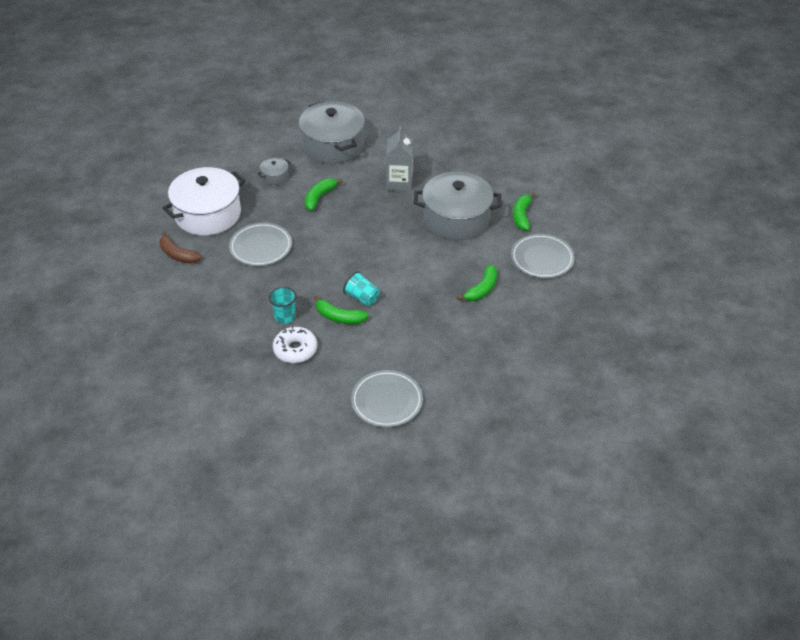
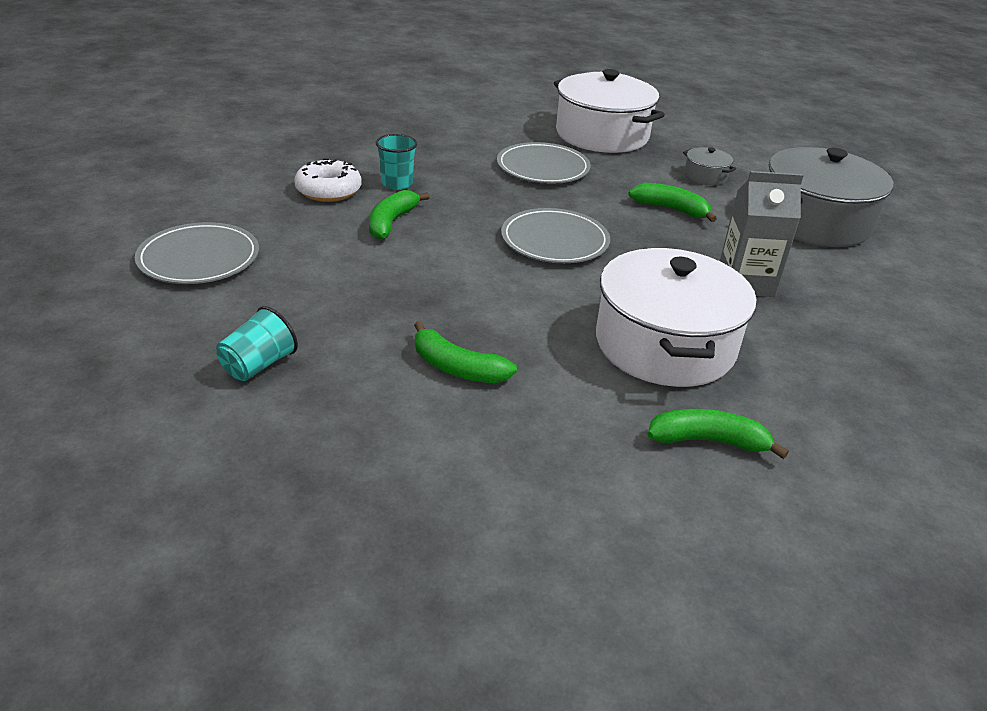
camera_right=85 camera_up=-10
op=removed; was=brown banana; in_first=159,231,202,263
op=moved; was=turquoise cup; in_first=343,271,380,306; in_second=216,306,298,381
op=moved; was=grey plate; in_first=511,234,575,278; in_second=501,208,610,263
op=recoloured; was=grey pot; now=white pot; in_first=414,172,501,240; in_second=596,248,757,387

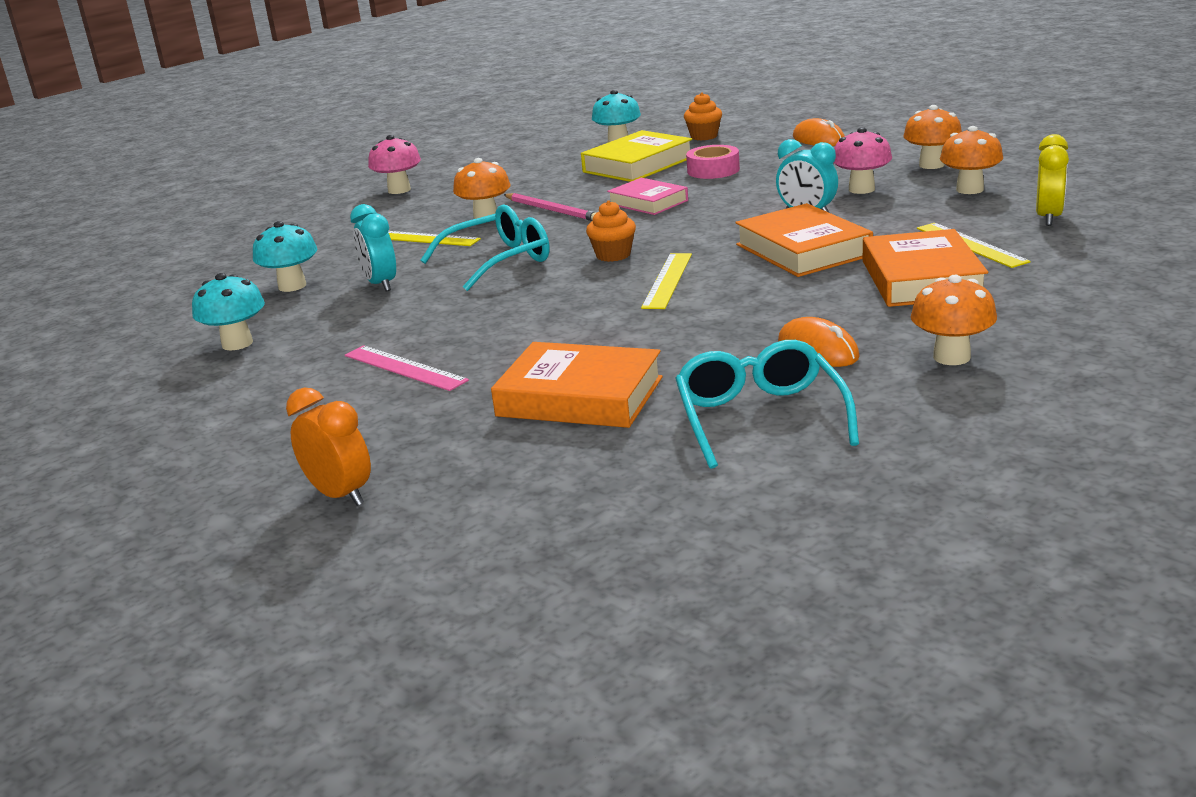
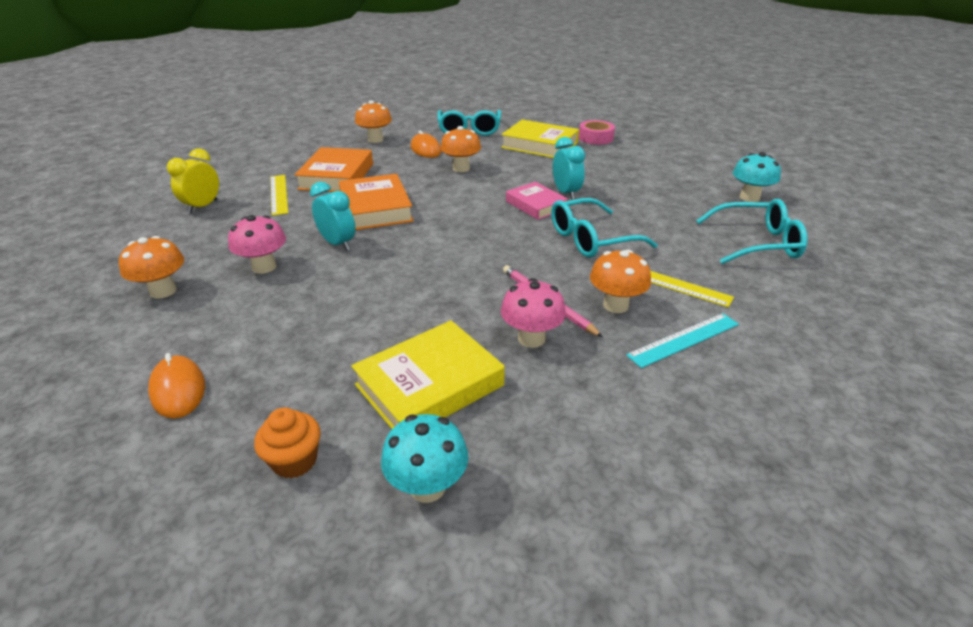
camera_right=-175 camera_up=10
op=removed; was=orange clock; in_first=286,387,371,506
op=removed; was=pink ruler; in_first=345,345,469,391
op=removed; was=orange cupcake; in_first=586,200,636,262
op=removed; was=yellow ruler; in_first=641,253,692,309
op=added; now=turquoise ruler; in_second=626,313,739,368
op=moved; was=turquoise clock; in_first=350,204,396,292; in_second=553,137,585,200
op=moved; was=pink mushroom; in_first=368,135,421,194; in_second=501,278,566,348
op=moved; was=pink book; in_first=607,178,688,215; in_second=506,182,568,220
op=moved; was=pink tape; in_first=686,145,740,179; in_second=579,120,615,145
op=moved; was=orange mushroom; in_first=940,126,1003,194; in_second=440,126,481,172
op=replaced; was=turquoise mushroom; now=turquoise glasses; in_first=253,221,317,292; in_second=696,199,808,264
op=recoloured; was=orange book; now=yellow book; in_first=491,342,663,428; in_second=501,119,579,158

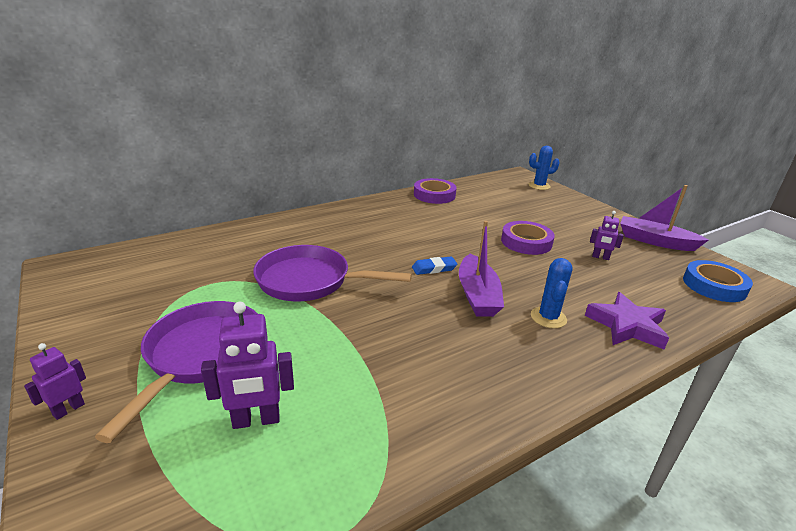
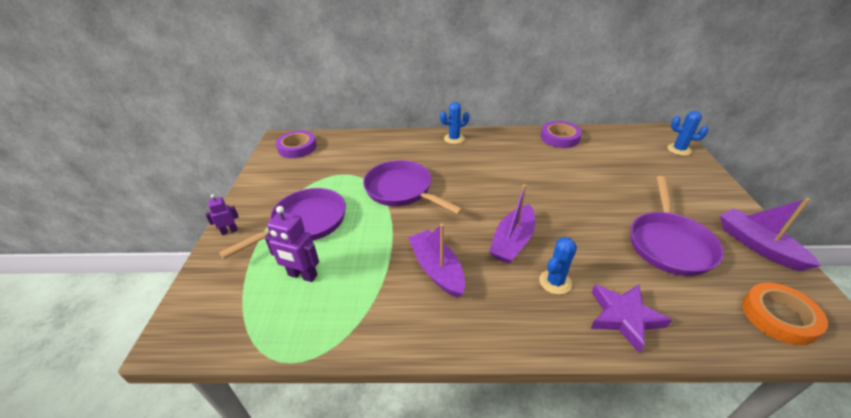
camera_right=35 camera_up=10
op=removed; was=blue eraser; in_first=412,257,457,275
op=added; now=purple boat; in_second=408,223,465,298
op=added; now=blue cactus; in_second=440,102,469,144
op=moved; was=purple tape; in_first=501,221,555,255; in_second=276,131,317,158
op=replaced; was=purple robot; now=purple pan; in_first=590,211,624,260; in_second=630,176,724,276
op=recoloured; was=blue tape; now=orange tape; in_first=683,260,753,302; in_second=742,283,828,345

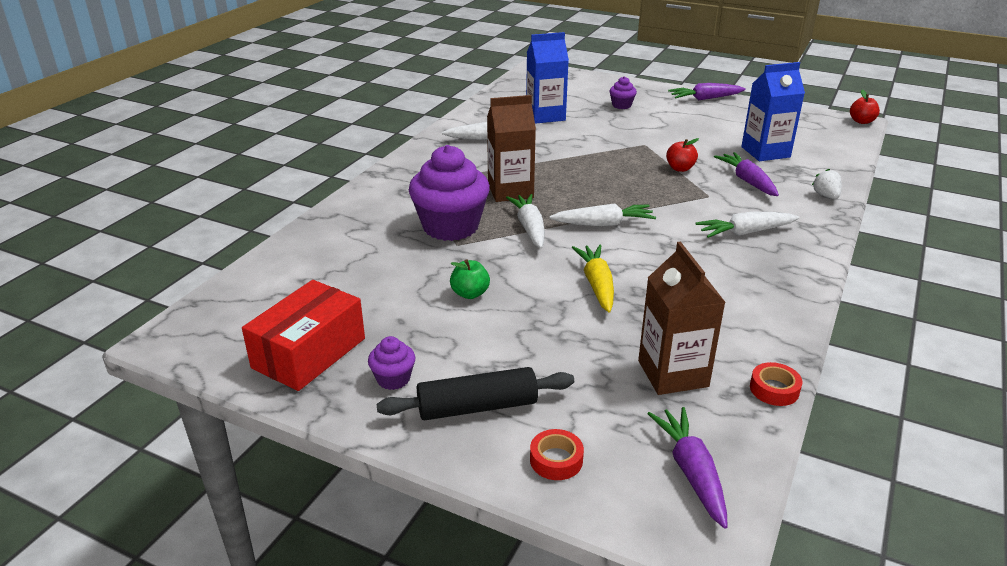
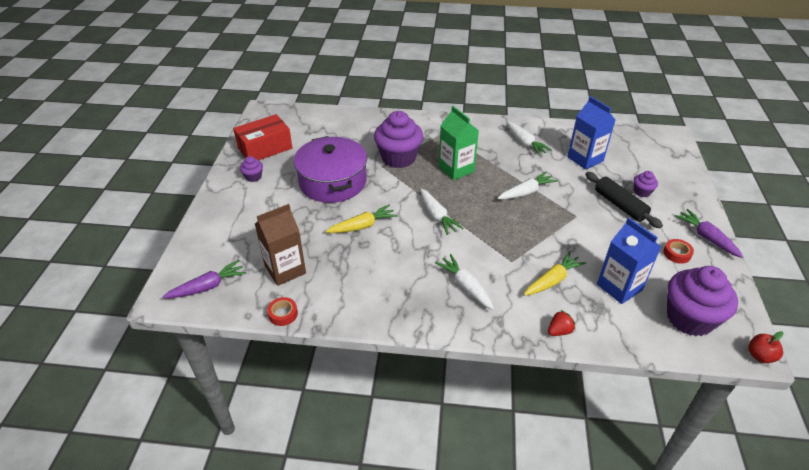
camera_right=70 camera_up=10
op=removed; was=red apple; in_first=666,138,699,172
op=added; now=purple cupcake; in_second=667,266,738,336
op=moved; was=black rolling pin; in_first=376,367,574,420; in_second=585,172,663,228
op=moved; was=white carrot; in_first=506,194,545,249; in_second=497,171,558,199
op=moved; was=red tape; in_first=530,429,584,480; in_second=663,239,694,264
op=replaced; was=green apple; now=purple pot; in_first=450,259,490,299; in_second=293,136,367,203
op=recoloured; was=brown carton; now=green carton; in_first=487,95,536,202; in_second=439,106,479,180
op=recoloured; was=purple carrot; now=yellow carrot; in_first=714,152,779,196; in_second=524,252,586,296
op=recoloured; was=white strawberry; now=red strawberry; in_first=812,169,842,199; in_second=548,310,575,336
op=turned; was=red box; in_first=242,280,365,391; in_second=233,114,293,160; clockwise=-45

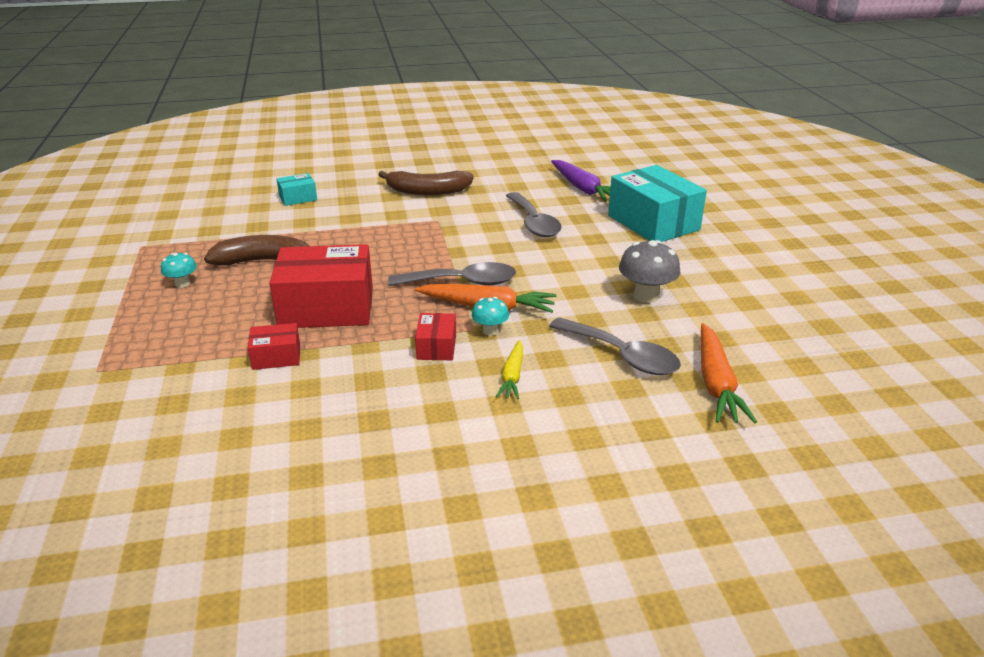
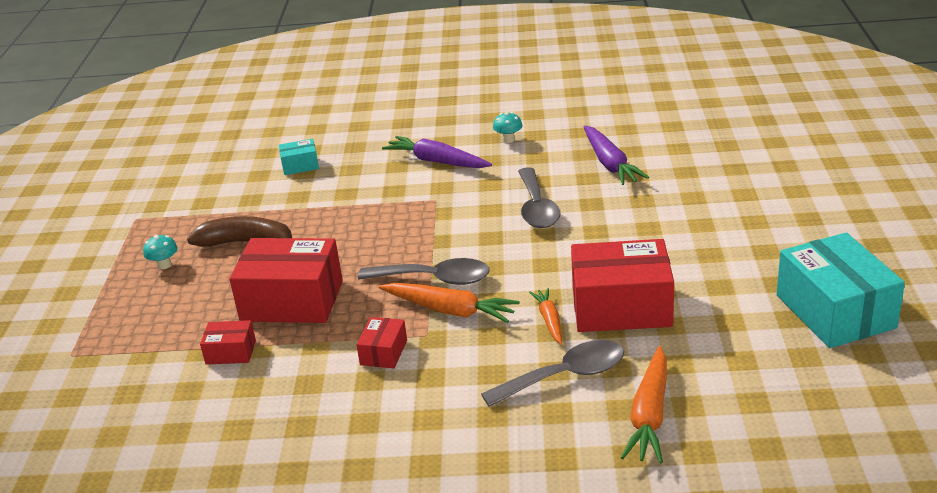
camera_right=15 camera_up=0
op=removed; was=yellow carrot; in_first=496,340,523,399
op=added; now=orange carrot; in_second=529,288,562,345
op=moved; was=turquoise mushroom; in_first=472,297,509,336; in_second=493,112,523,143
op=moved; was=turquoise box; in_first=608,165,707,242; in_second=777,233,905,348
op=replaced; was=brown banana; now=purple carrot; in_first=378,171,474,195; in_second=382,136,492,168
op=replaced; was=grey mushroom; now=red box; in_first=619,240,680,303; in_second=571,239,674,332
op=turned; was=grey spoon; in_first=549,317,681,375; in_second=481,340,624,407; clockwise=-75

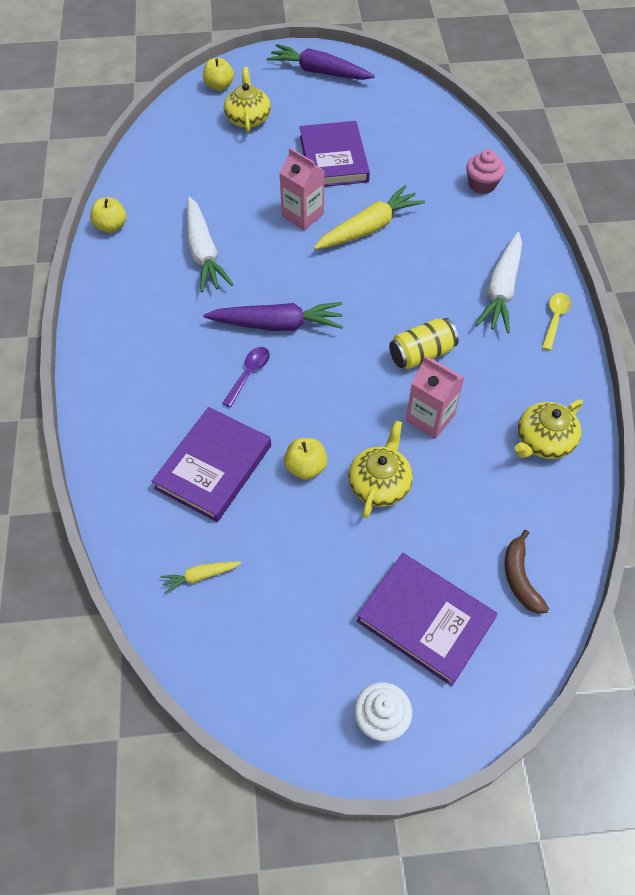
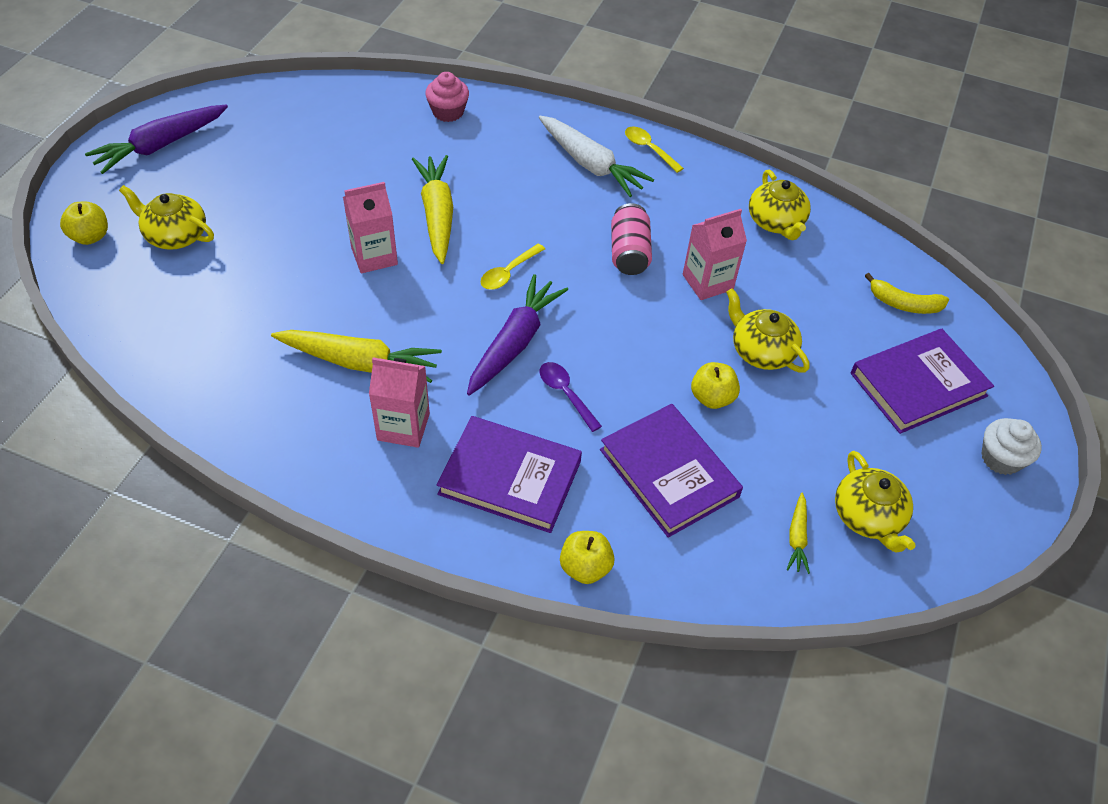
camera_right=-65 camera_up=-5
op=added; now=pink carton; in_second=369,357,430,448
op=added; now=yellow spoon; in_second=481,243,545,290
op=added; now=yellow teapot; in_second=835,451,916,553
op=moved; was=yellow apple; in_first=90,197,126,233; in_second=560,531,614,584
op=moved; was=purple book; in_first=300,121,370,187; in_second=436,416,582,533
op=recoloured; was=white carrot; now=yellow carrot; in_first=187,197,233,293; in_second=271,330,442,383
op=recoloured; was=yellow can; now=pink can; in_first=389,318,459,369; in_second=611,203,652,275
op=recoloured; was=brown banana; now=yellow banana; in_first=505,530,549,613; in_second=865,273,949,314

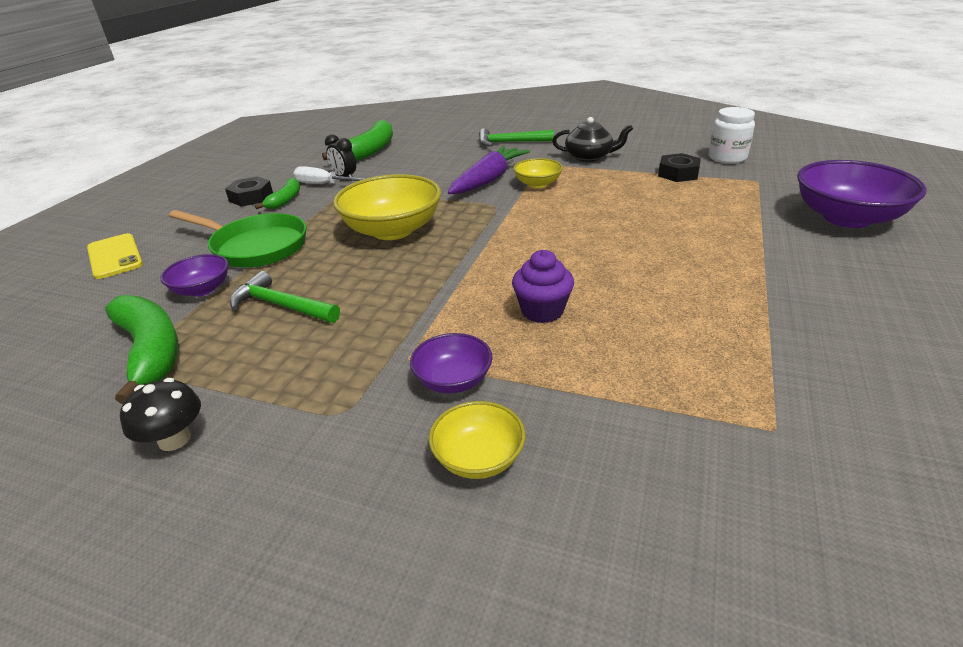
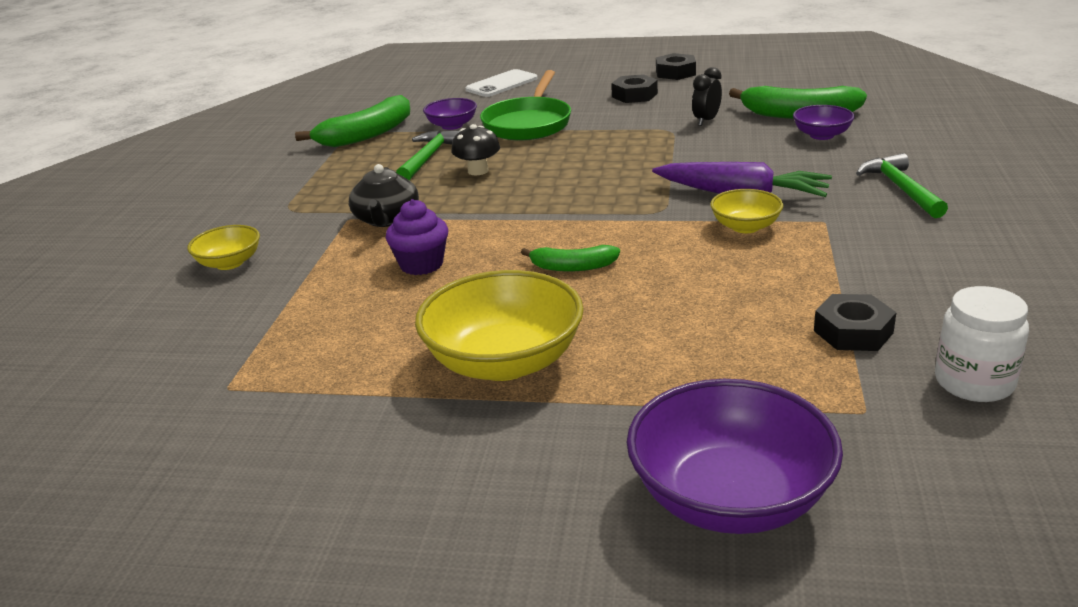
camera_right=80 camera_up=-5
op=removed; was=white screwdriver; in_first=293,166,364,184
op=added; now=black nut; in_second=656,53,696,80
op=moved; was=black mushroom; in_first=120,378,201,451; in_second=451,124,500,175
op=moved; was=green banana; in_first=255,178,300,209; in_second=521,245,620,272
op=moved; was=yellow bowl; in_first=333,174,441,240; in_second=415,270,584,381
op=moved; was=purple bowl; in_first=410,333,493,393; in_second=793,105,855,140
op=moved; was=black teapot; in_first=552,117,633,162; in_second=349,164,419,227
op=recoloured; was=yellow phone; now=white phone; in_first=87,233,143,279; in_second=465,69,538,97

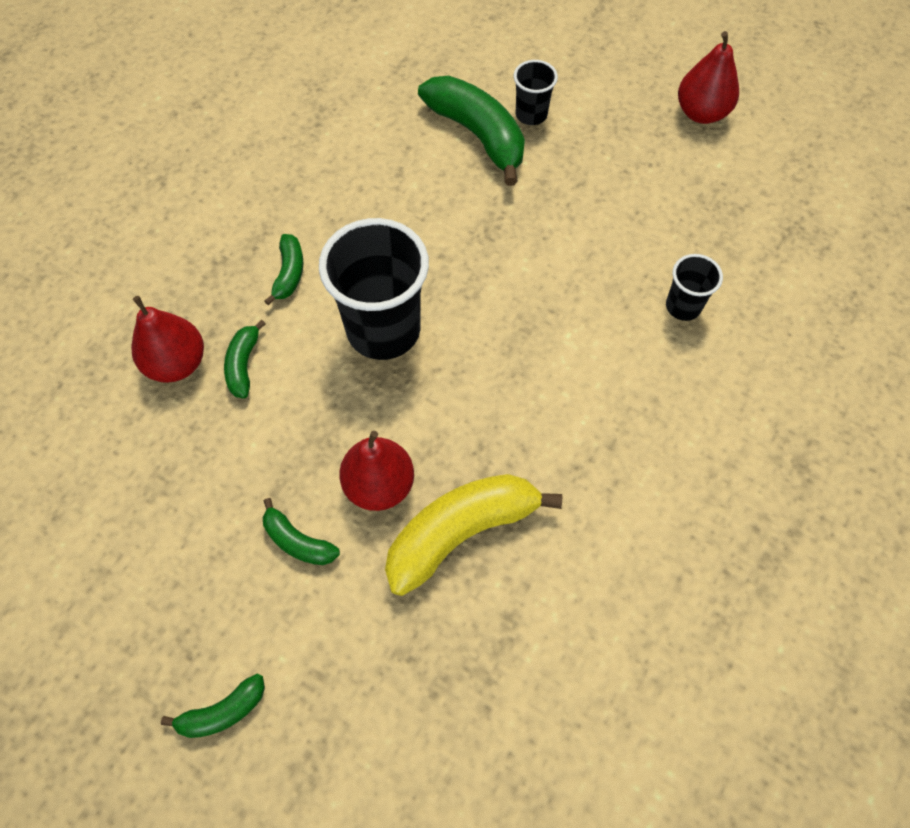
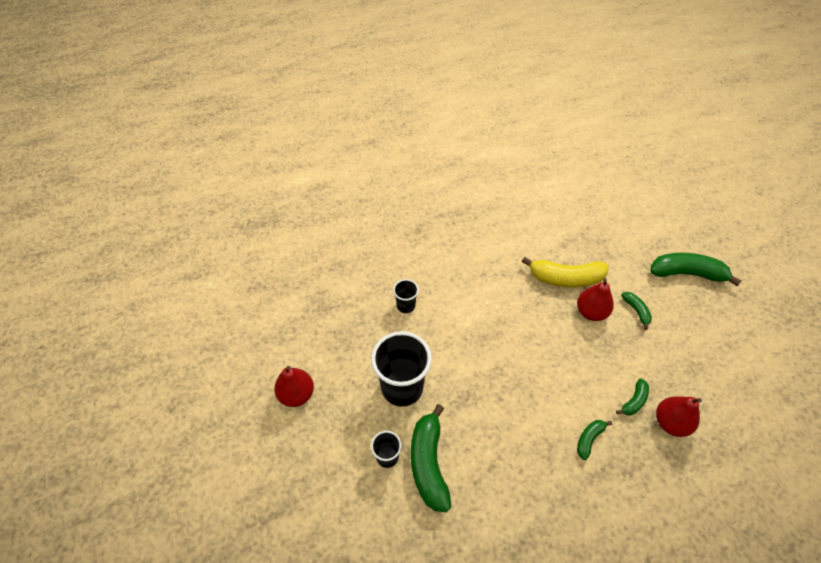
camera_right=-145 camera_up=-10
op=moved; was=black cup; in_first=319,218,429,360; in_second=371,331,432,407
op=resized; was=green banana; in_first=161,674,265,738; in_second=650,253,741,286; ratio=1.99

